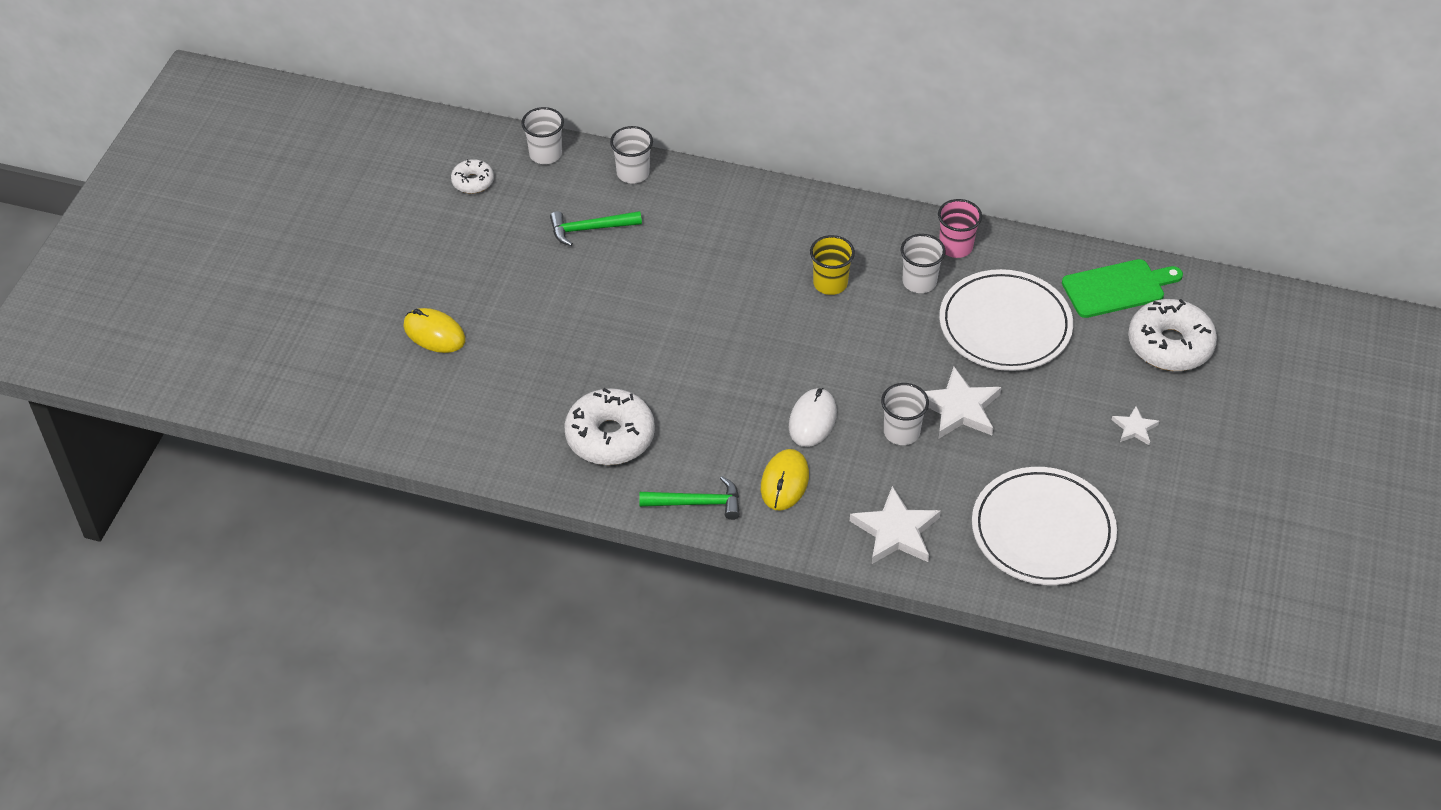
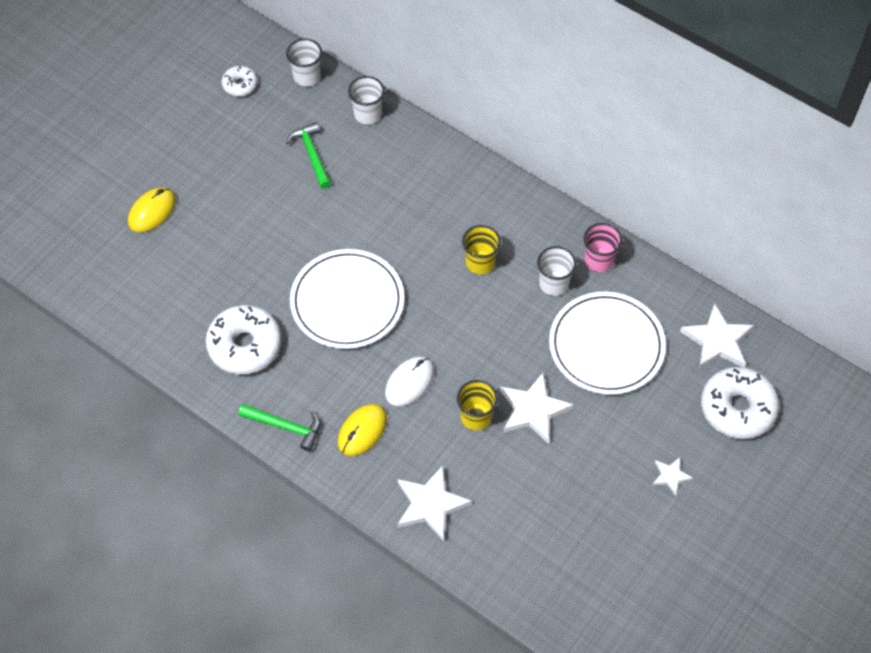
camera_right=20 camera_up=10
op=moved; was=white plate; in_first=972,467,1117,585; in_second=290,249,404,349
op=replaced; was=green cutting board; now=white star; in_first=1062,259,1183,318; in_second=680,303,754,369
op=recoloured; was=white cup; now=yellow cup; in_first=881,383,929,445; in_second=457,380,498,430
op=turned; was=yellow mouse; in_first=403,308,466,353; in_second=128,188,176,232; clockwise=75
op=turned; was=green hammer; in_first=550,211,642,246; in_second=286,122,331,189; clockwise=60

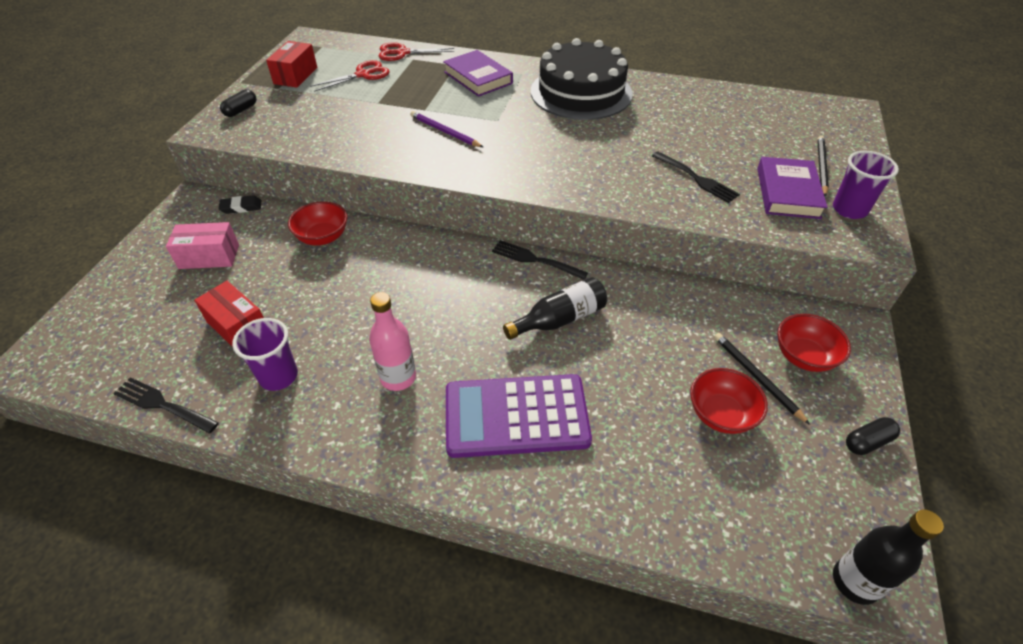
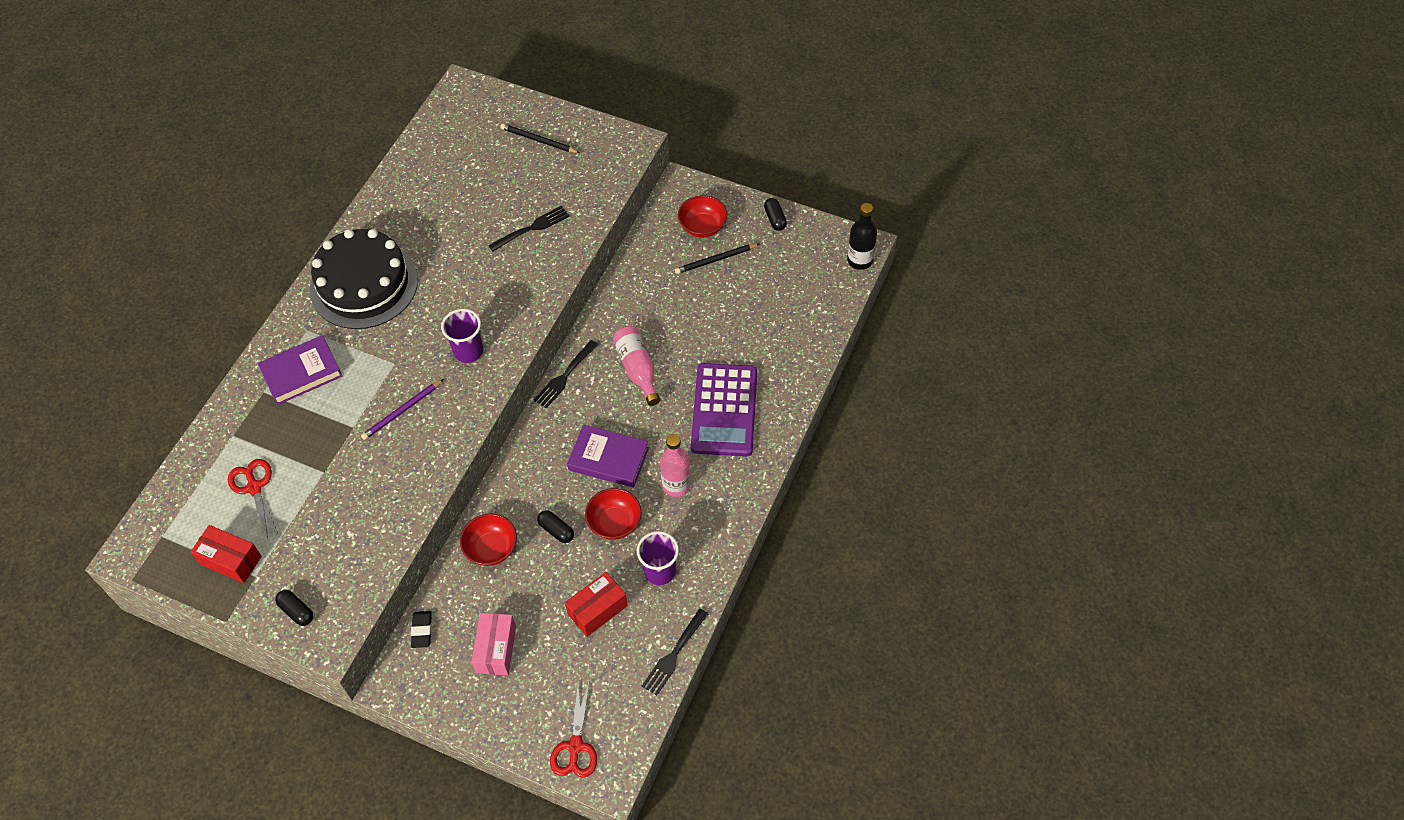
camera_right=-80 camera_up=10
op=added; now=black capsule; in_second=537,510,574,543
op=moved; was=red scissors; in_first=379,42,454,61; in_second=550,680,597,778
op=moved; was=red bowl; in_first=690,368,768,434; in_second=585,488,642,540
op=moved; was=purple book; in_first=757,157,827,219; in_second=567,425,649,488
op=moved; was=purple cup; in_first=833,151,899,219; in_second=441,309,483,363
op=recoloured; was=black bottle; now=pink bottle; in_first=503,277,607,340; in_second=613,326,660,406

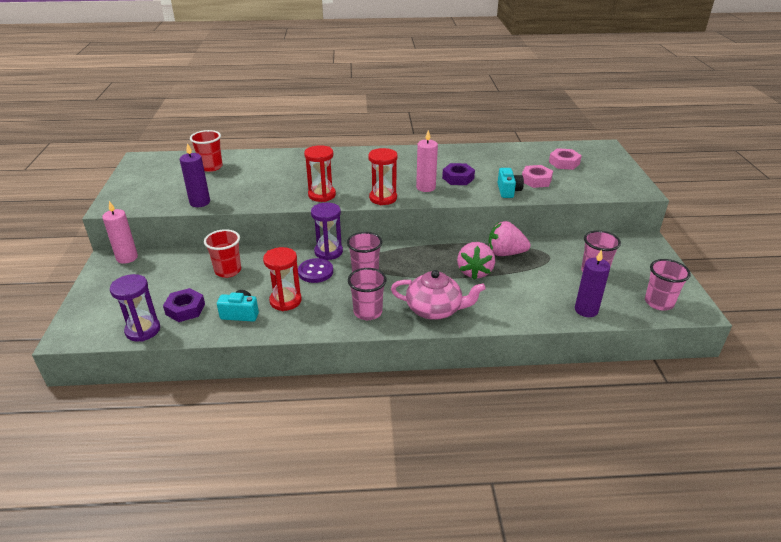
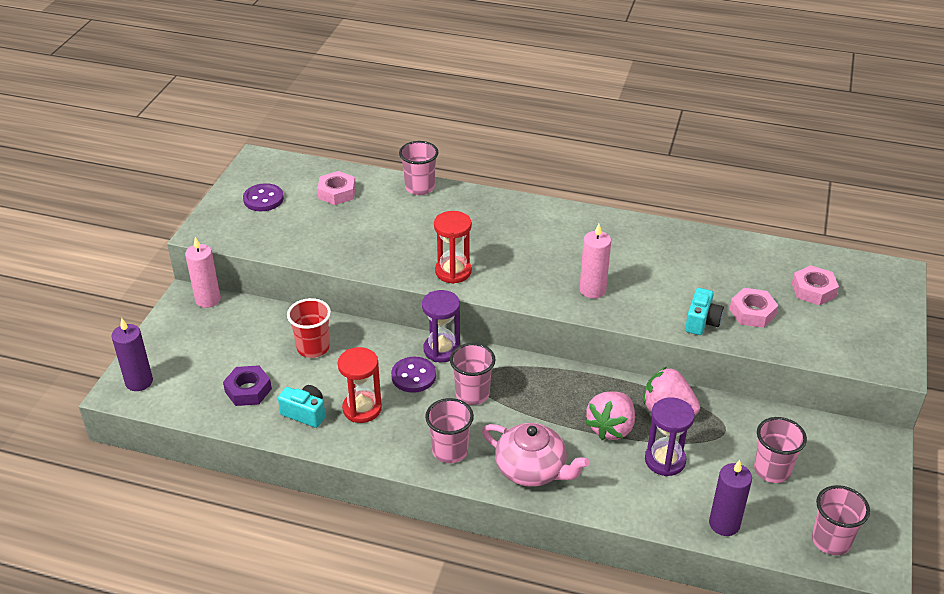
camera_right=20 camera_up=5
op=removed; was=red hourglass; in_first=368,148,397,205
op=removed; was=purple nut; in_first=442,163,475,185
op=added; now=purple button; in_second=243,183,284,211
op=added; now=pink cup; in_second=399,141,439,195
op=moved; was=purple hourglass; in_first=110,274,160,342; in_second=645,397,695,477
op=moved; was=purple candle; in_first=180,143,210,207; in_second=111,318,153,391
op=replaced; was=red cup; now=pink nut; in_first=190,130,223,172; in_second=317,171,356,205

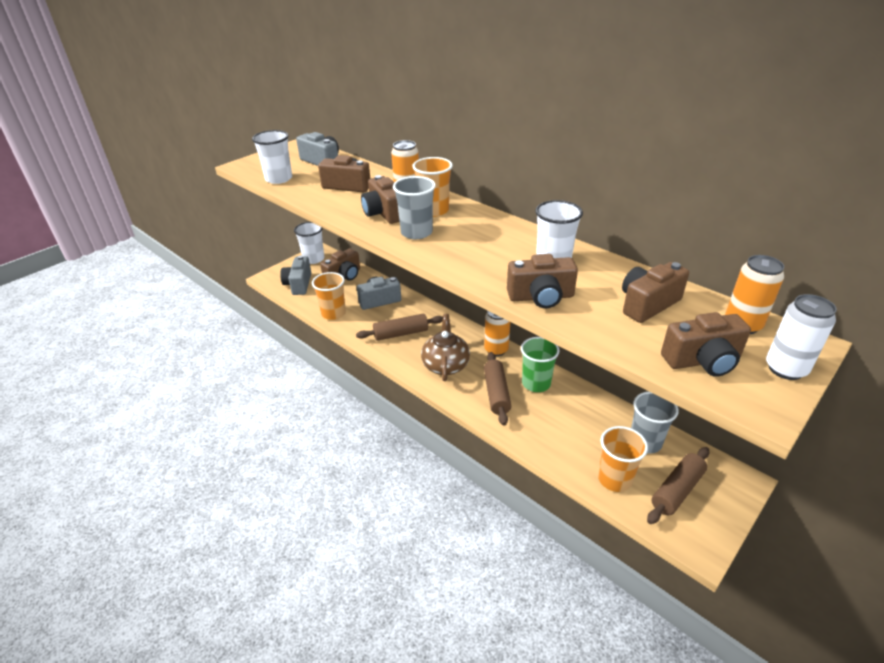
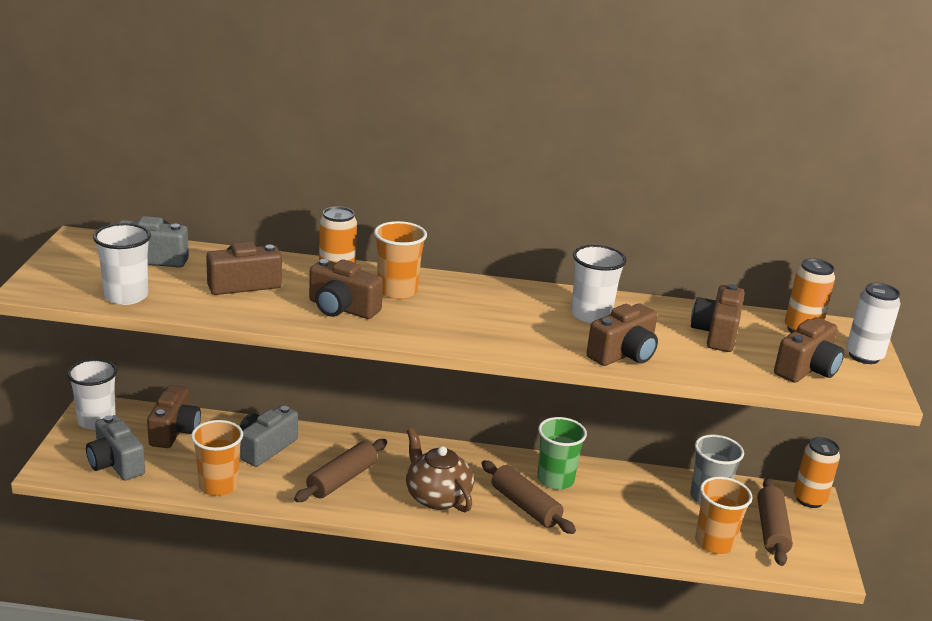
camera_right=-40 camera_up=-10
op=removed; was=grey cup; in_first=393,176,436,239
op=moved; was=orange can; in_first=484,311,510,356; in_second=794,437,840,508

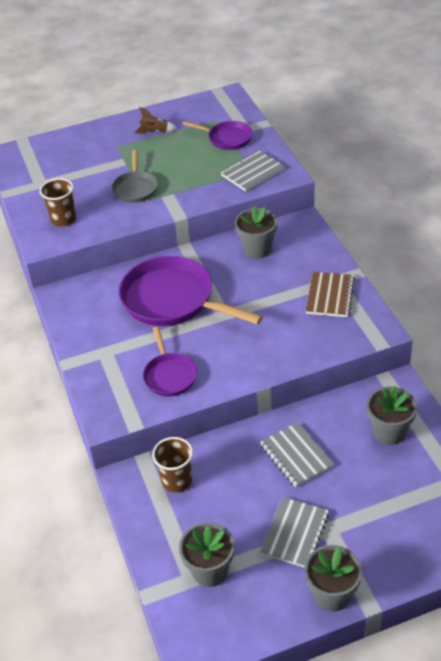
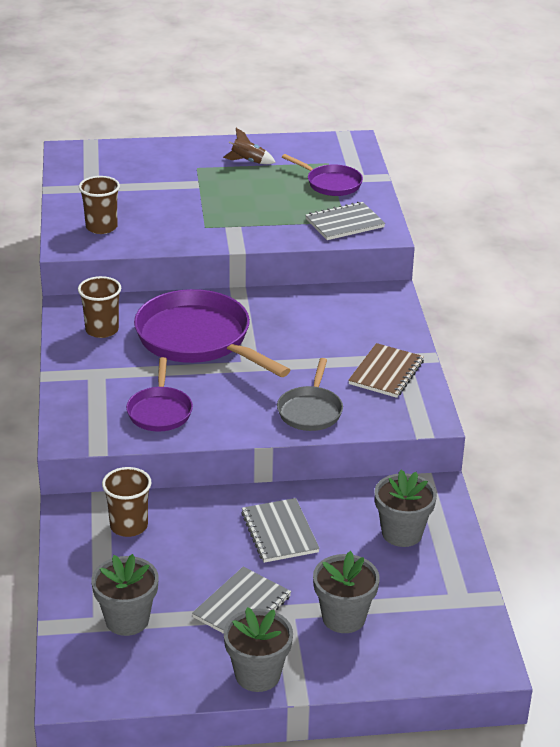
camera_right=10 camera_up=-10
op=added; now=brown cup; in_second=78,276,121,338
op=moved; was=grey pan; in_first=112,150,158,203; in_second=277,358,343,431
op=moved; was=grey flower pot; in_first=235,205,278,259; in_second=313,551,380,633

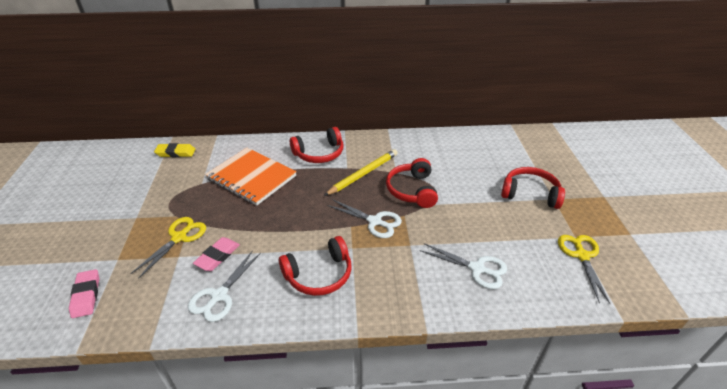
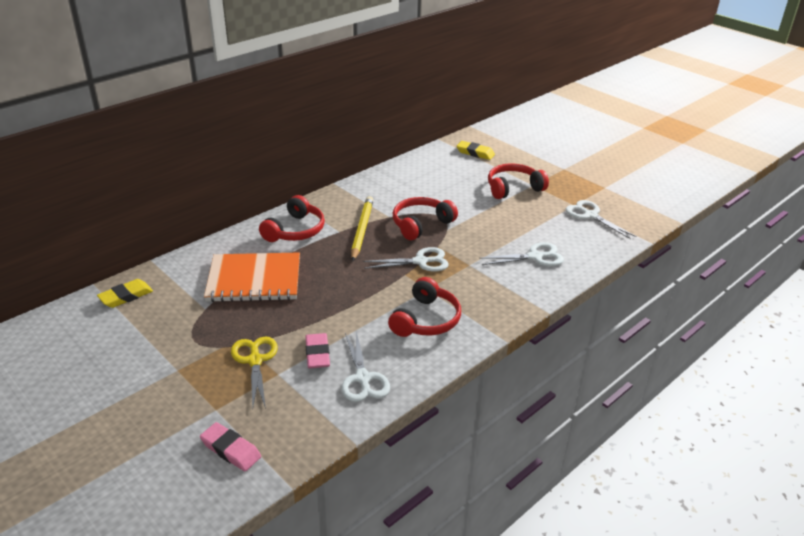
camera_right=-40 camera_up=-5
op=added; now=yellow eraser; in_second=457,141,495,160
op=recoloured; was=yellow scissors; now=white scissors; in_first=558,235,610,304; in_second=566,200,637,239
op=turned; was=red headphones; in_first=386,158,438,208; in_second=393,197,458,240; clockwise=90

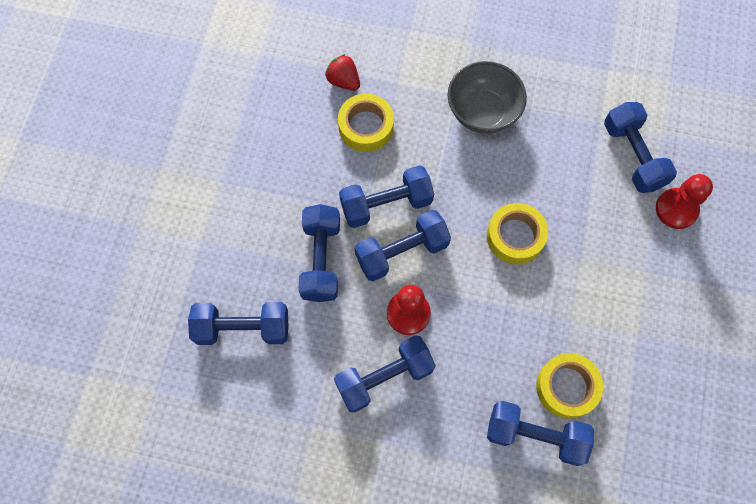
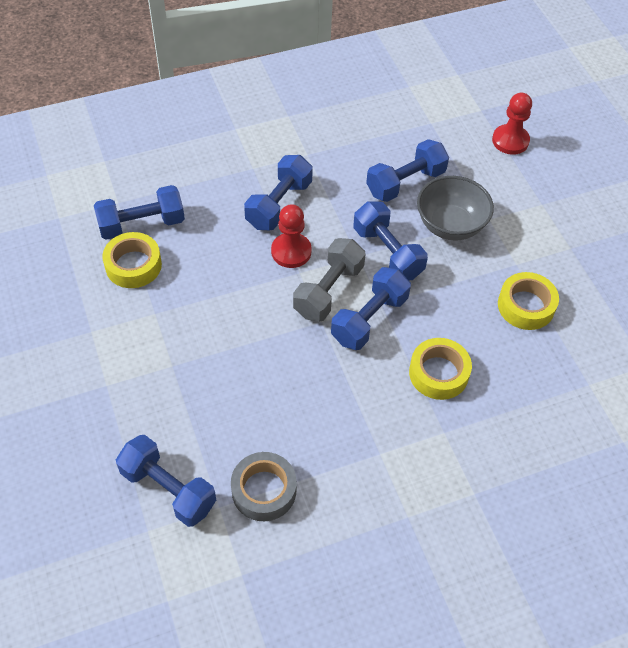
camera_right=145 camera_up=-15
op=removed; was=red strawberry; in_first=325,54,360,91
op=added; now=grey tape; in_second=231,452,297,521
op=moved; was=grey bowl; in_first=448,61,527,134; in_second=417,176,494,241
op=moved; was=yellow tape; in_first=487,203,548,264; in_second=498,272,559,330
op=moved; was=red pawn; in_first=656,174,713,229; in_second=492,93,532,155
op=recoloured; was=blue dumbbell; now=grey dumbbell; in_first=355,210,451,281; in_second=293,238,366,322

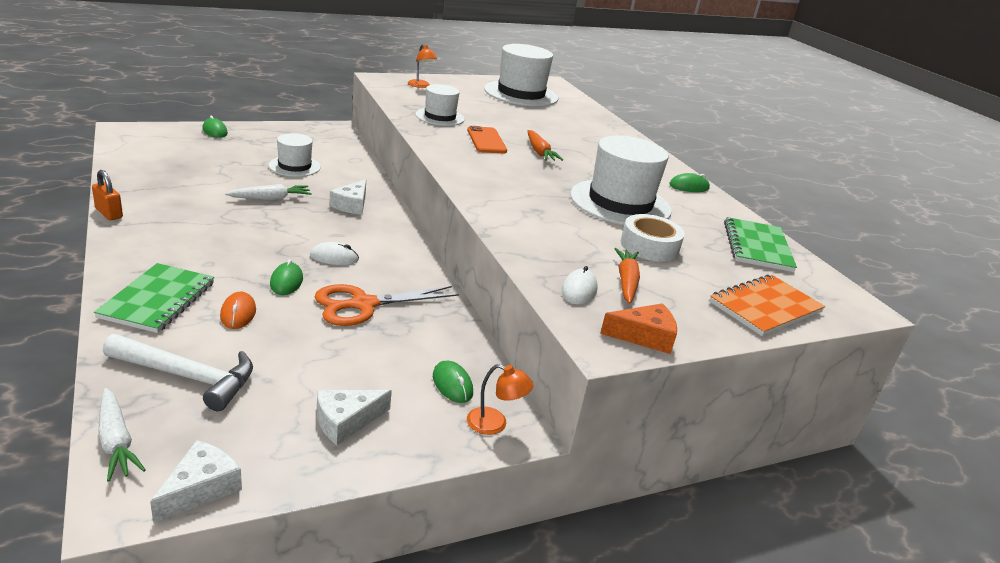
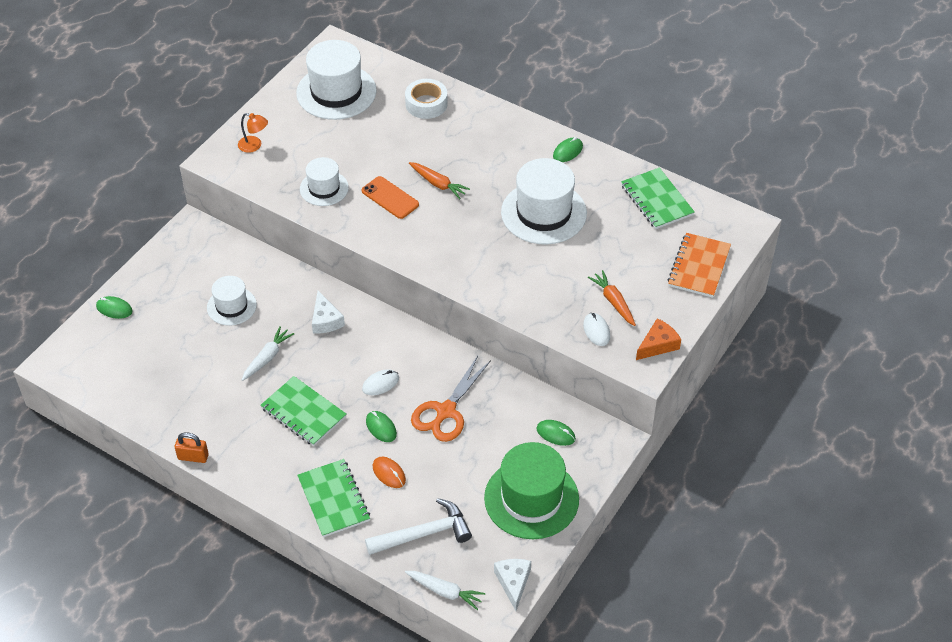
camera_right=-30 camera_up=20
op=removed; was=orange lamp; in_first=467,364,534,435
op=added; now=green notebook; in_second=260,376,346,446
op=moved; was=white tape; in_first=621,214,685,262; in_second=405,79,448,119
op=replaced; was=white cheese; now=green hat; in_first=317,390,392,445; in_second=484,442,579,539

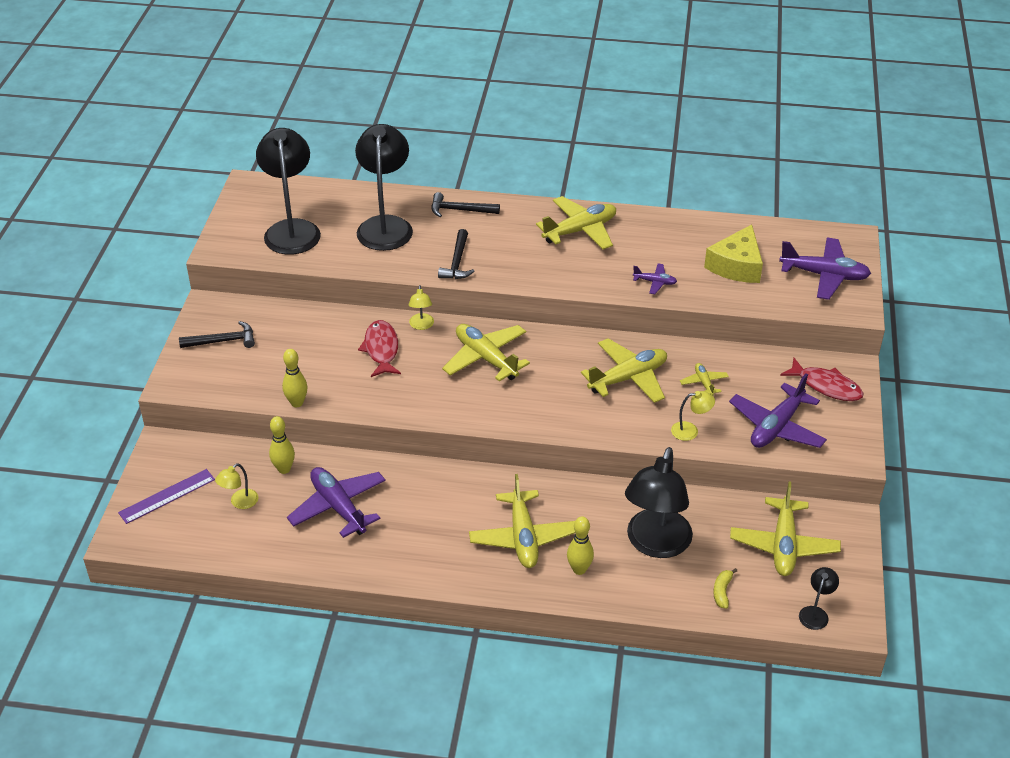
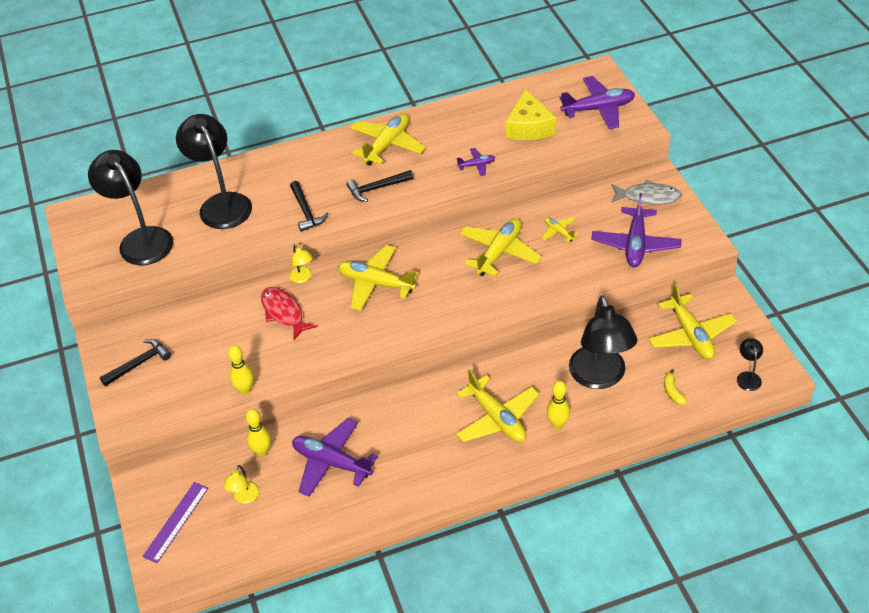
camera_right=-25 camera_up=5
op=removed; was=yellow lamp; in_first=671,391,715,441
op=moved; was=black hammer; in_first=432,192,500,217; in_second=347,170,413,202
op=recoloured; was=red fish; now=grey fish; in_first=780,358,864,401; in_second=611,180,682,205

